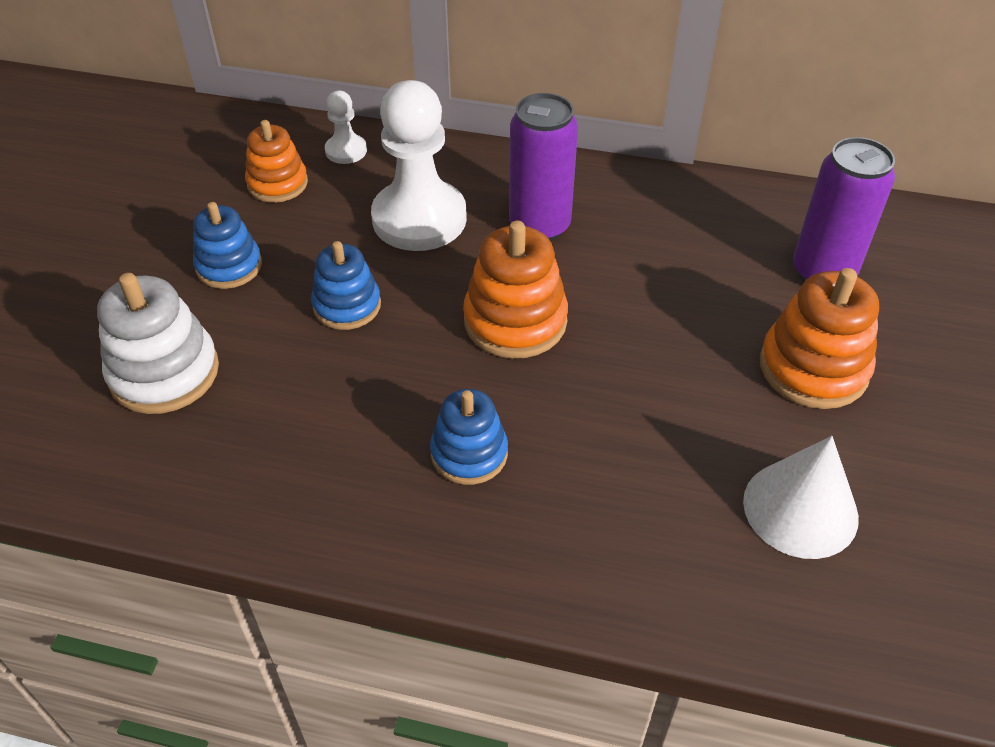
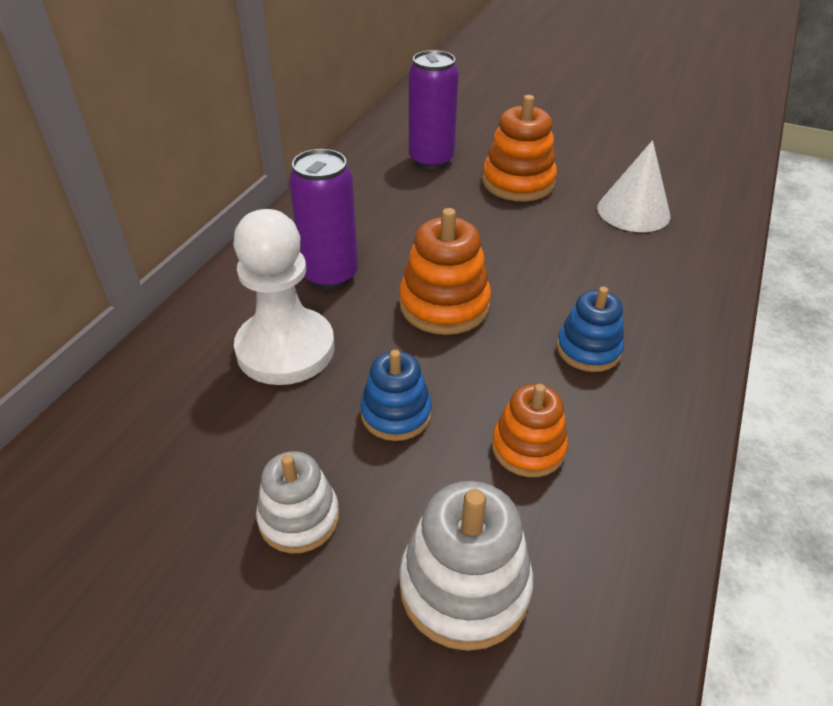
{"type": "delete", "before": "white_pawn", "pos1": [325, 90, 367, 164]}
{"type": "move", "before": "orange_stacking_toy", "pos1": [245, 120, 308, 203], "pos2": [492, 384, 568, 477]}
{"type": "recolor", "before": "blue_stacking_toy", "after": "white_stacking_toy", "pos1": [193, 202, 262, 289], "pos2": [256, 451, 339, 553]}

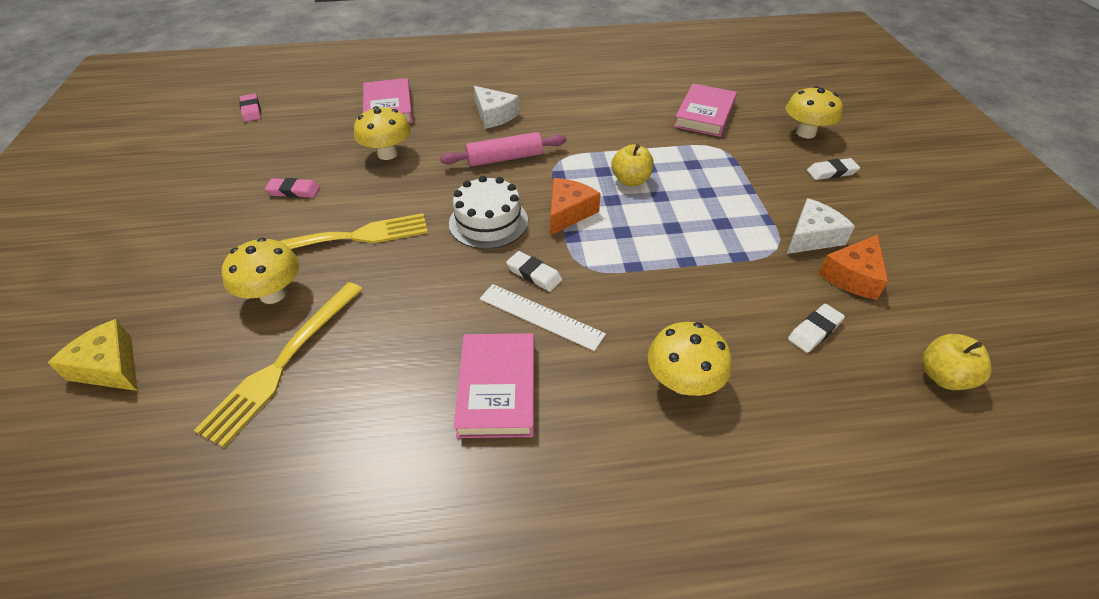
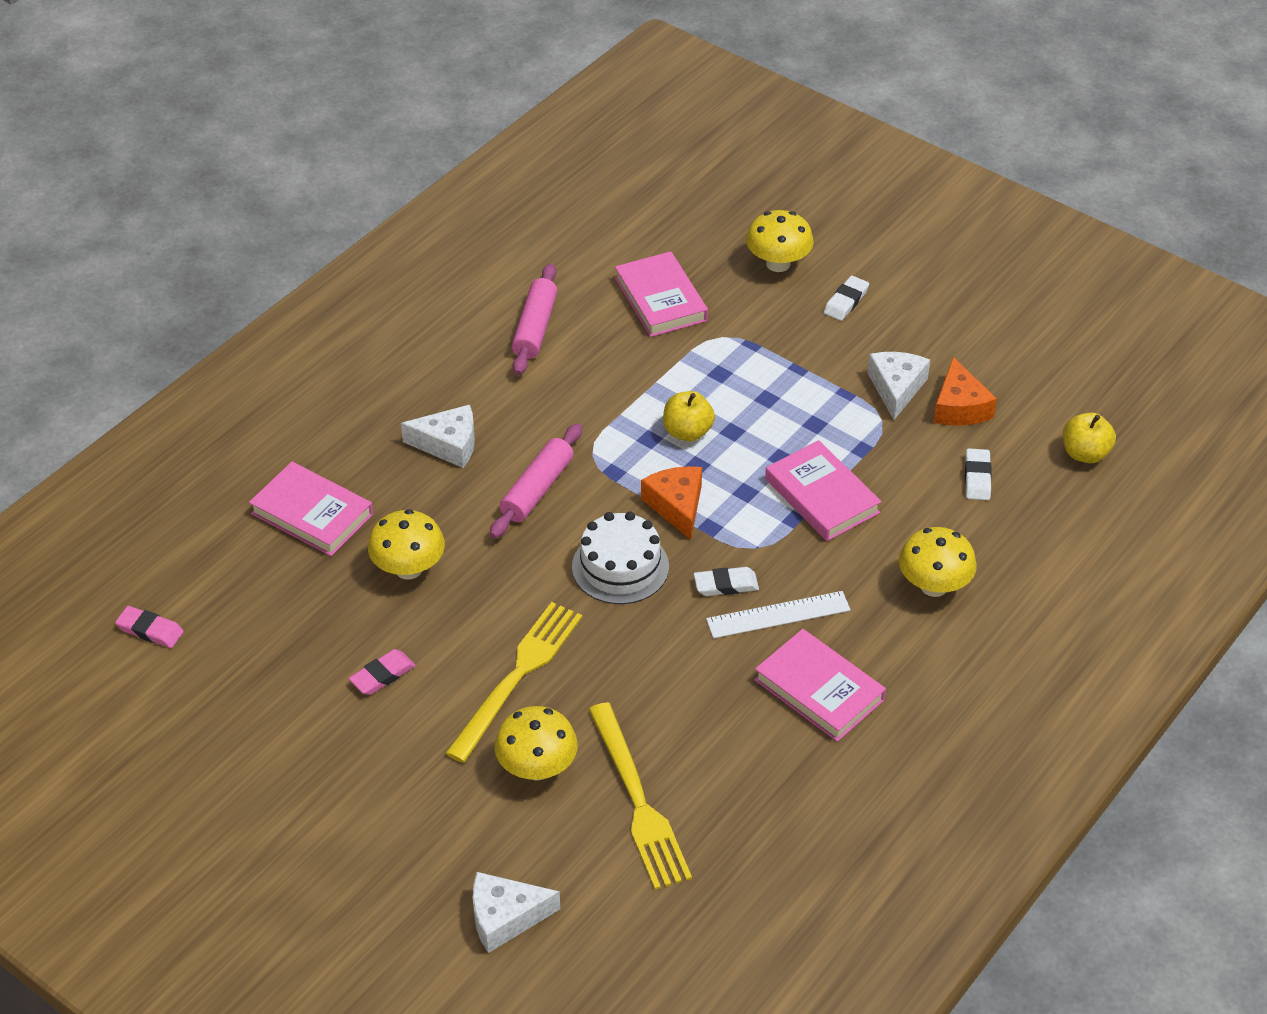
{"type": "insert", "after": "pink_rolling_pin", "pos2": [512, 264, 557, 375]}
{"type": "insert", "after": "pink_book", "pos2": [765, 440, 882, 541]}
{"type": "recolor", "before": "yellow_cheese", "after": "white_cheese", "pos1": [48, 319, 138, 391], "pos2": [473, 872, 560, 953]}

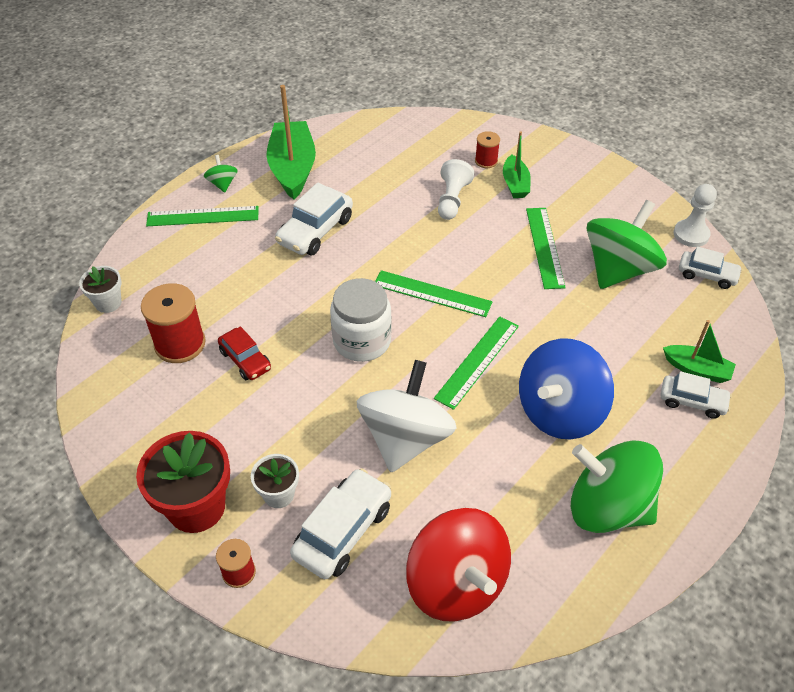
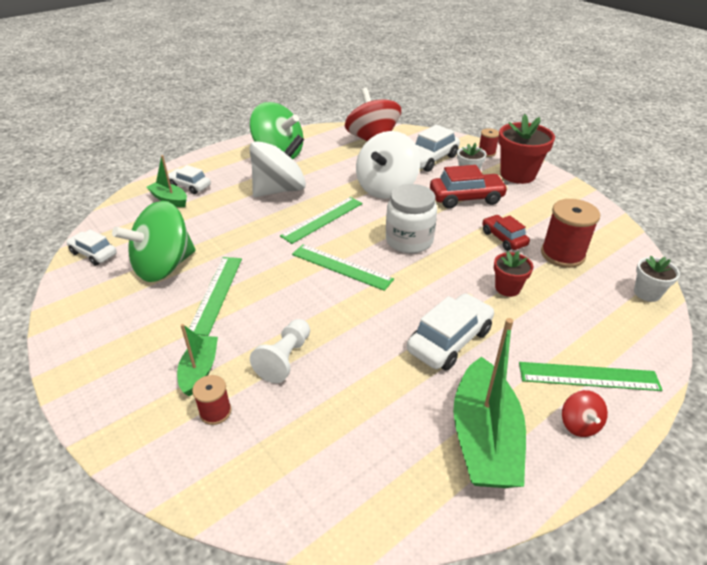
{"type": "delete", "before": "white_pawn", "pos1": [674, 184, 717, 247]}
{"type": "insert", "after": "red_car", "pos2": [430, 165, 508, 209]}
{"type": "insert", "after": "red_flower_pot", "pos2": [494, 251, 533, 297]}
{"type": "recolor", "before": "green_spinning_top", "after": "red_spinning_top", "pos1": [204, 155, 238, 193], "pos2": [562, 390, 608, 437]}
{"type": "recolor", "before": "blue_spinning_top", "after": "white_spinning_top", "pos1": [519, 339, 614, 440], "pos2": [249, 135, 306, 197]}

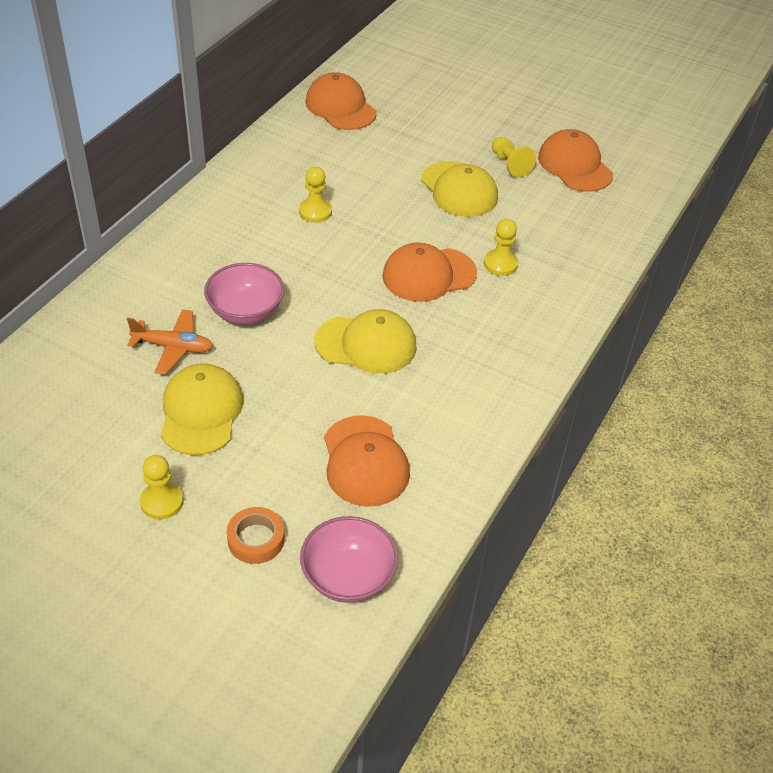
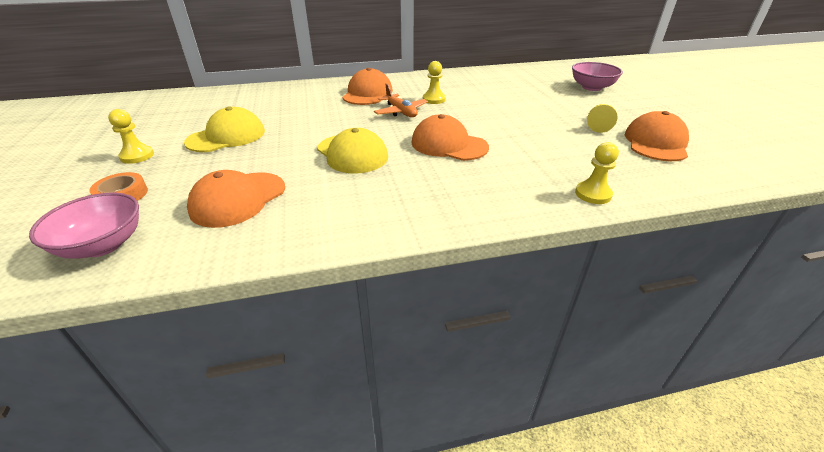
{"type": "delete", "before": "yellow_cap", "pos1": [421, 161, 498, 217]}
{"type": "move", "before": "orange_plane", "pos1": [127, 309, 213, 375], "pos2": [374, 84, 428, 117]}
{"type": "move", "before": "pink_bowl", "pos1": [204, 263, 284, 325], "pos2": [572, 62, 623, 91]}
{"type": "move", "before": "orange_cap", "pos1": [305, 72, 377, 130], "pos2": [342, 68, 393, 105]}
{"type": "move", "before": "yellow_pawn", "pos1": [484, 219, 518, 276], "pos2": [575, 142, 619, 204]}

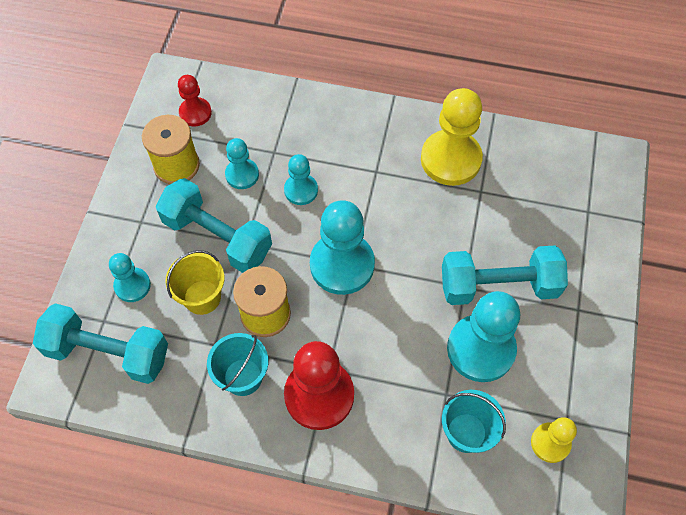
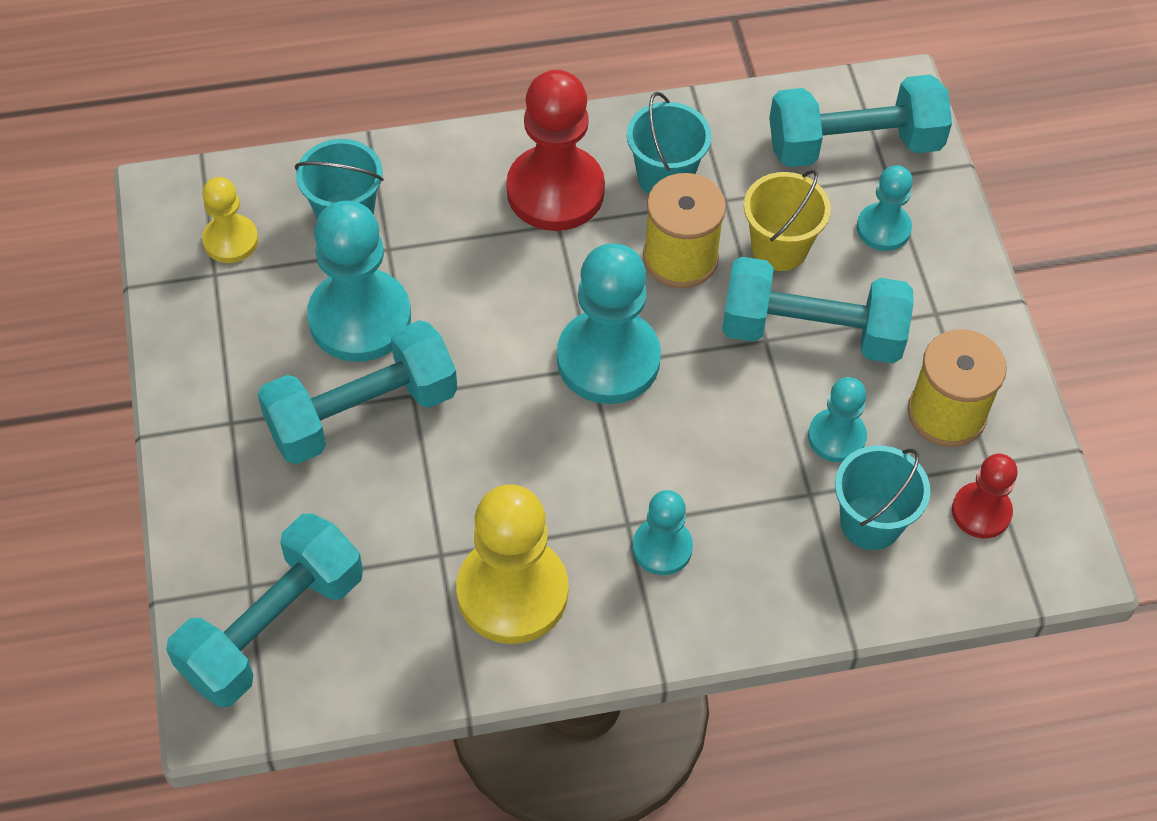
{"type": "insert", "after": "turquoise_dumbbell", "pos2": [166, 513, 363, 707]}
{"type": "insert", "after": "turquoise_bucket", "pos2": [835, 445, 930, 550]}
{"type": "move", "before": "turquoise_pawn", "pos1": [284, 154, 318, 205], "pos2": [632, 490, 693, 575]}

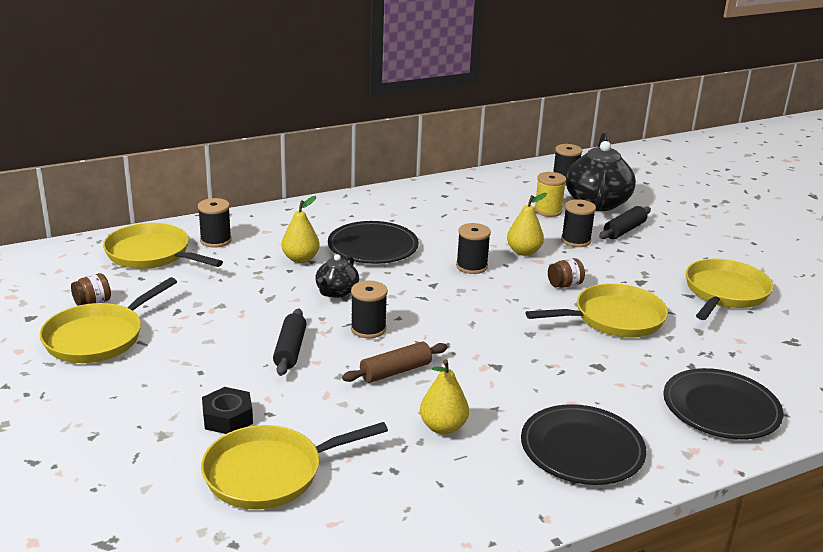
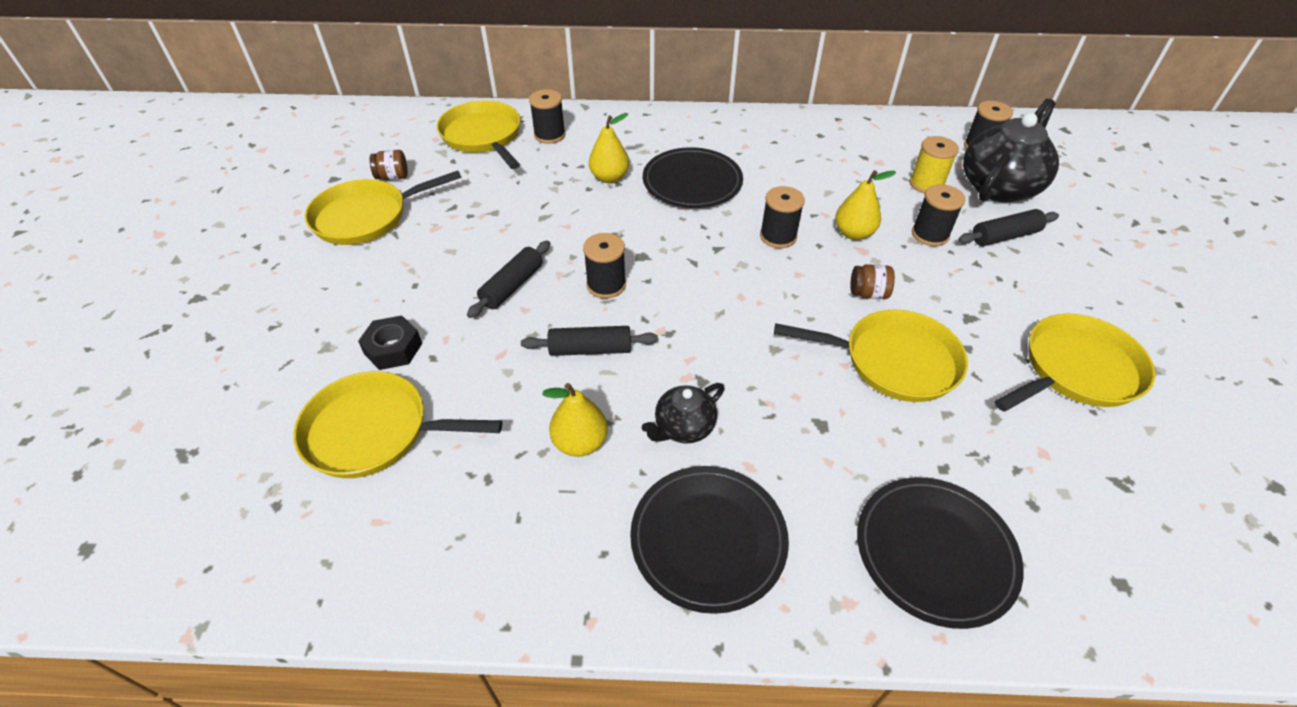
{"type": "move", "before": "black_teapot", "pos1": [315, 254, 359, 298], "pos2": [642, 383, 724, 444]}
{"type": "recolor", "before": "brown_rolling_pin", "after": "black_rolling_pin", "pos1": [342, 342, 448, 383], "pos2": [521, 326, 658, 356]}

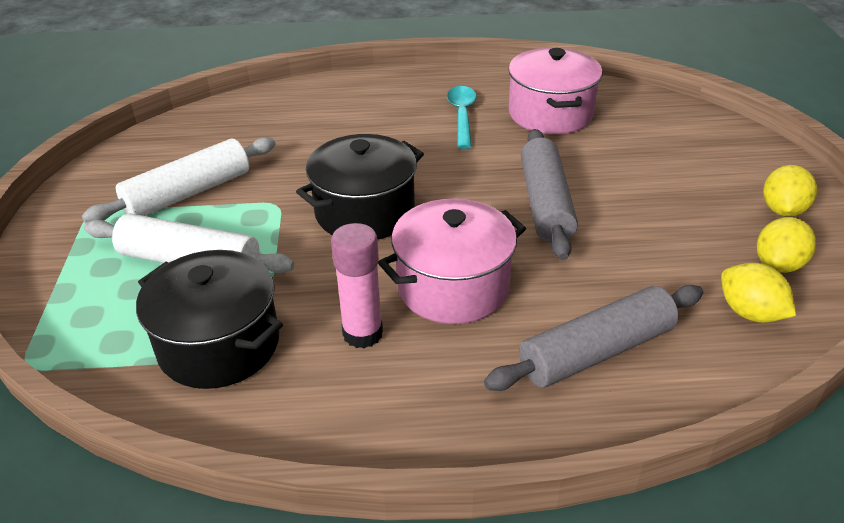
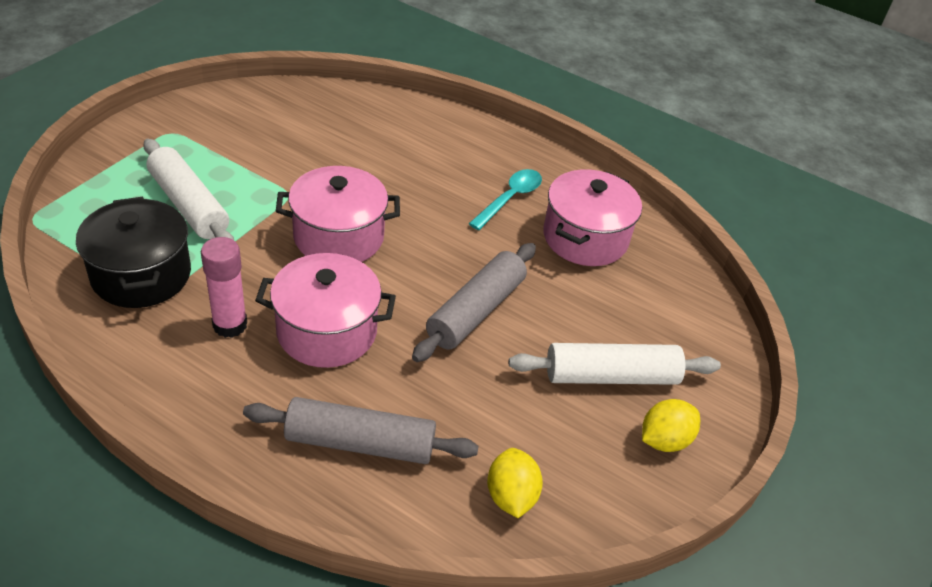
{"type": "delete", "before": "yellow_lemon", "pos1": [757, 217, 816, 273]}
{"type": "move", "before": "white_rolling_pin", "pos1": [82, 137, 276, 223], "pos2": [509, 343, 721, 385]}
{"type": "recolor", "before": "black_pot", "after": "pink_pot", "pos1": [296, 134, 424, 240], "pos2": [276, 166, 400, 262]}

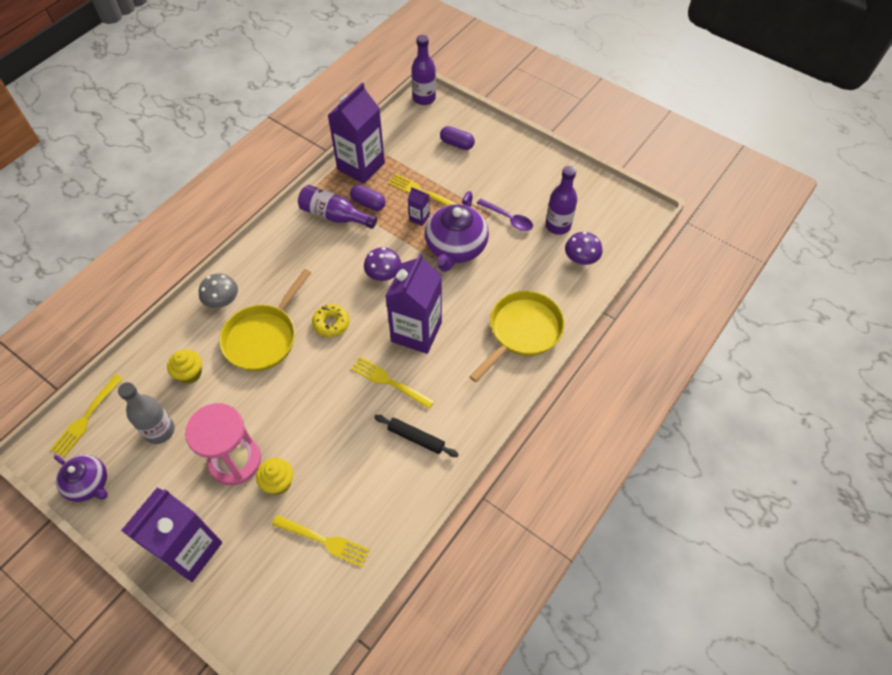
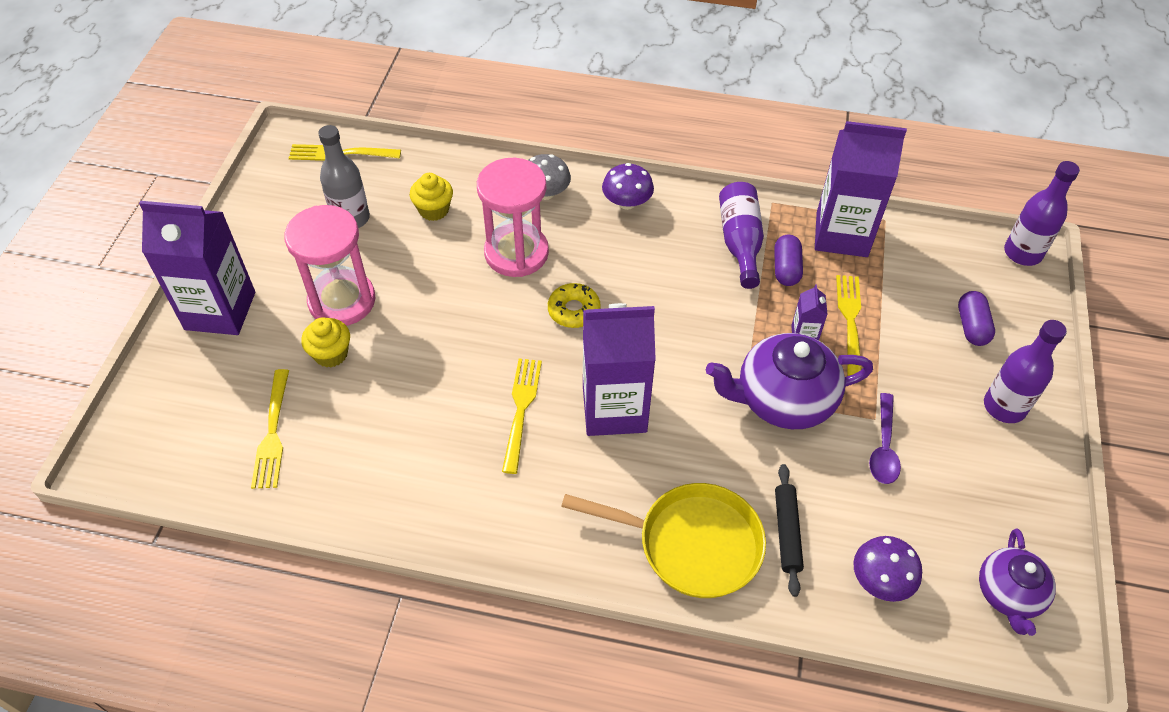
{"type": "move", "before": "purple_teapot", "pos1": [54, 455, 108, 502], "pos2": [979, 528, 1056, 636]}
{"type": "move", "before": "purple_mushroom", "pos1": [364, 247, 402, 281], "pos2": [602, 163, 654, 210]}
{"type": "move", "before": "black_rolling_pin", "pos1": [374, 415, 459, 457], "pos2": [775, 464, 804, 597]}
{"type": "move", "before": "purple_bottle", "pos1": [545, 166, 577, 235], "pos2": [984, 320, 1067, 423]}
{"type": "replace", "before": "yellow_pan", "after": "pink_hourglass", "pos1": [219, 269, 311, 371], "pos2": [477, 158, 549, 277]}

